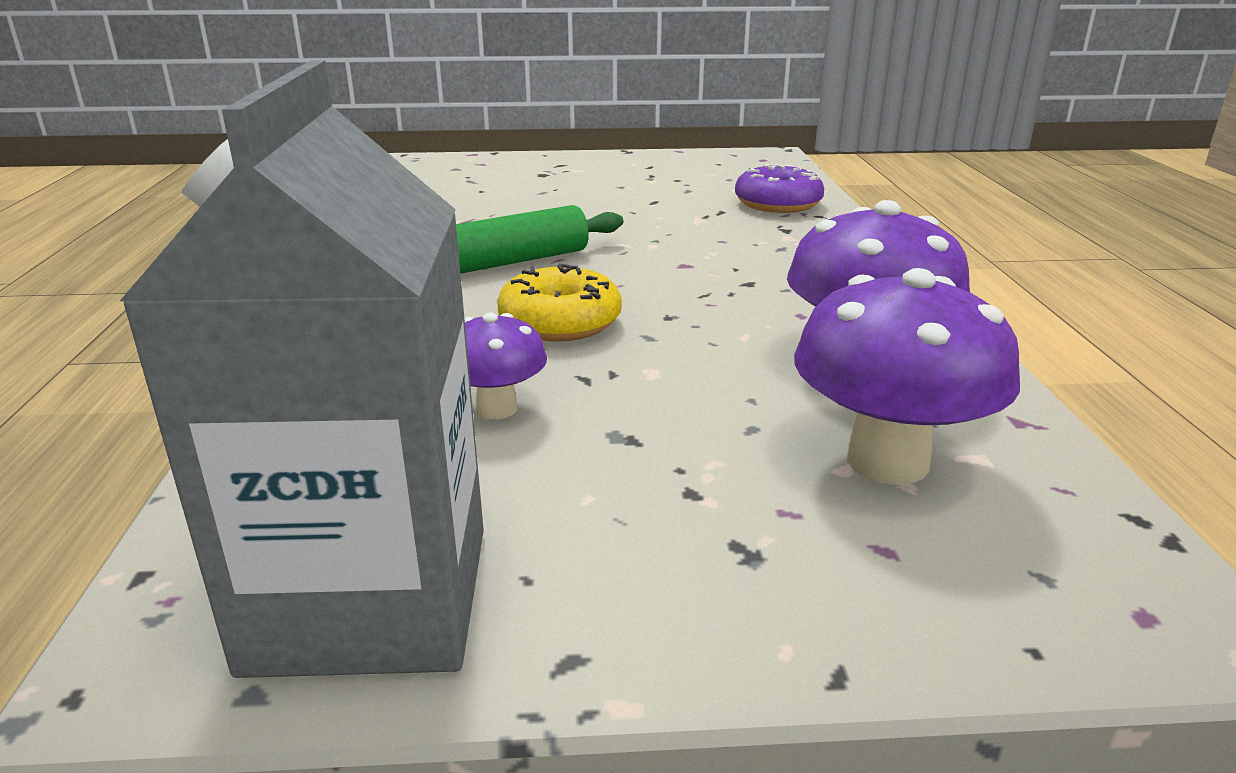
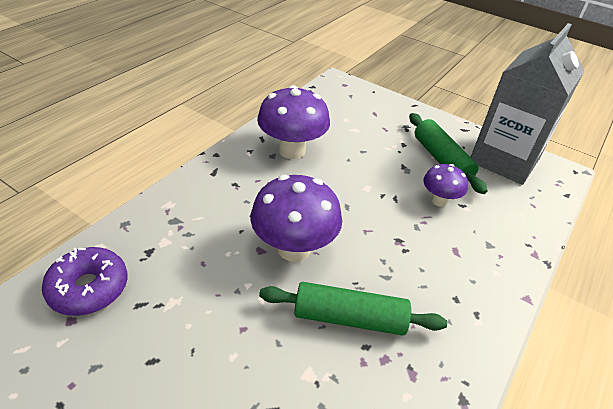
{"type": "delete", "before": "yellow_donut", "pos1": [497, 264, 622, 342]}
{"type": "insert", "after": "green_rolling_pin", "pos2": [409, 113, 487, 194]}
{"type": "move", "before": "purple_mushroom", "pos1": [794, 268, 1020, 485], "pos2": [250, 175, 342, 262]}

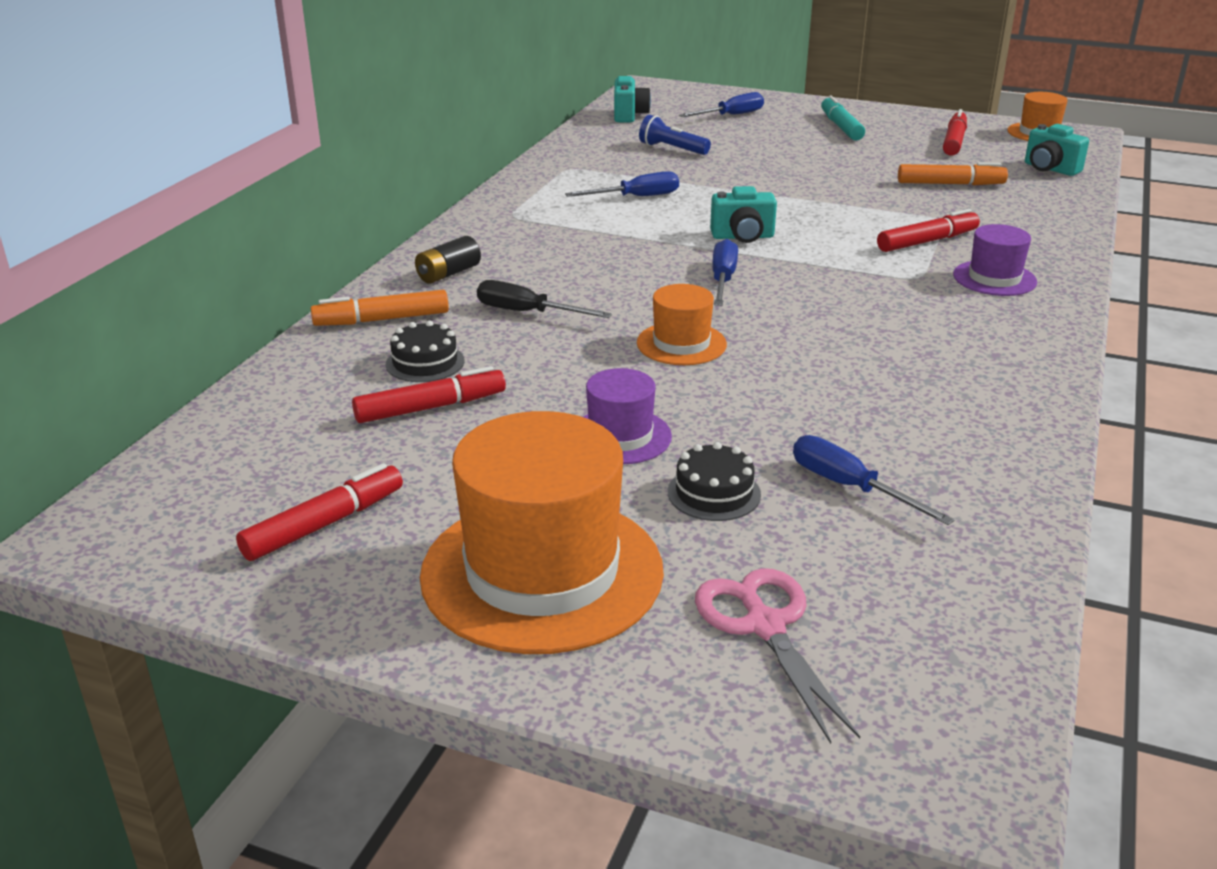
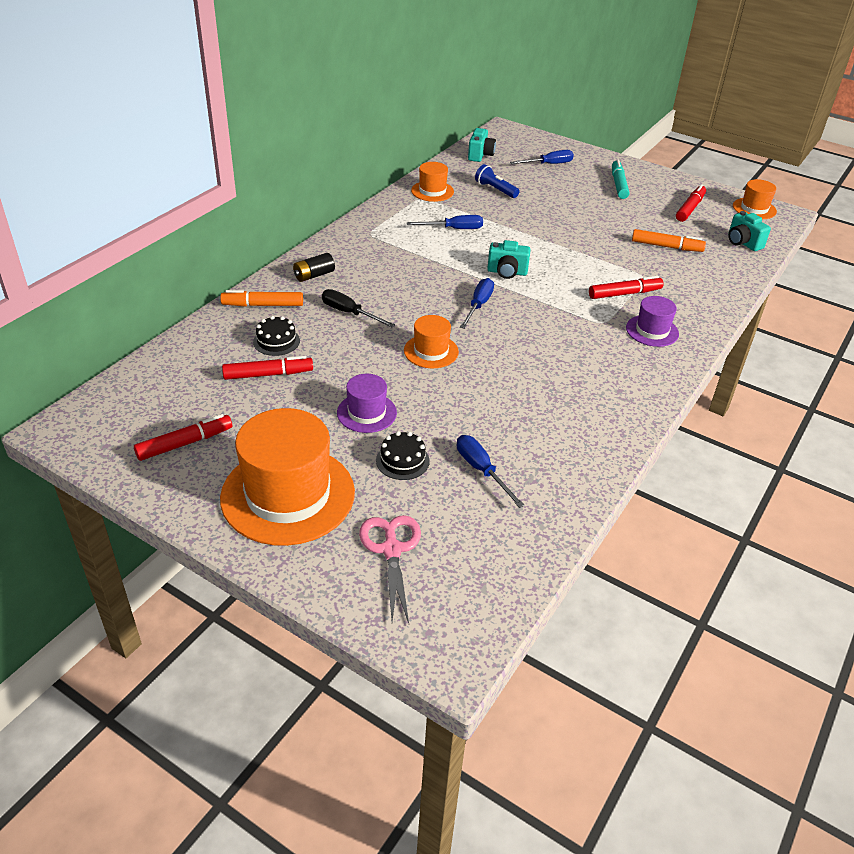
{"type": "insert", "after": "orange_hat", "pos2": [411, 162, 454, 202]}

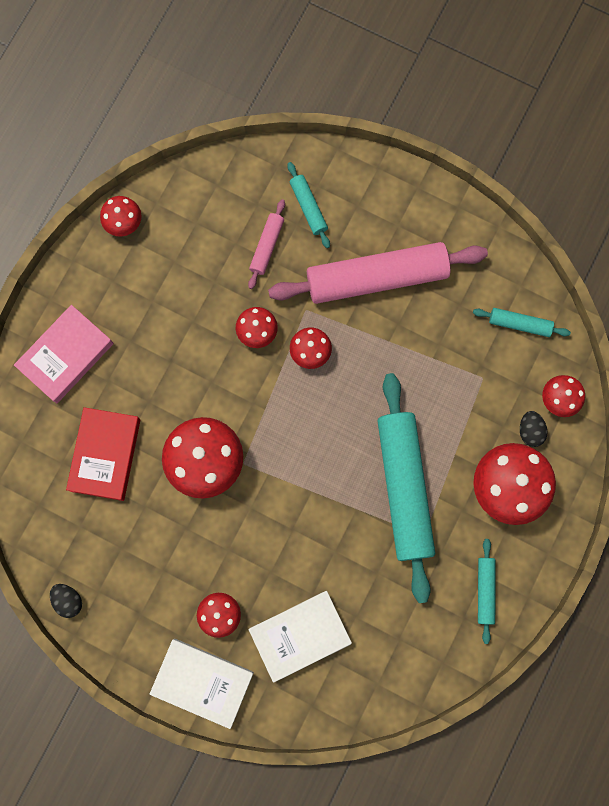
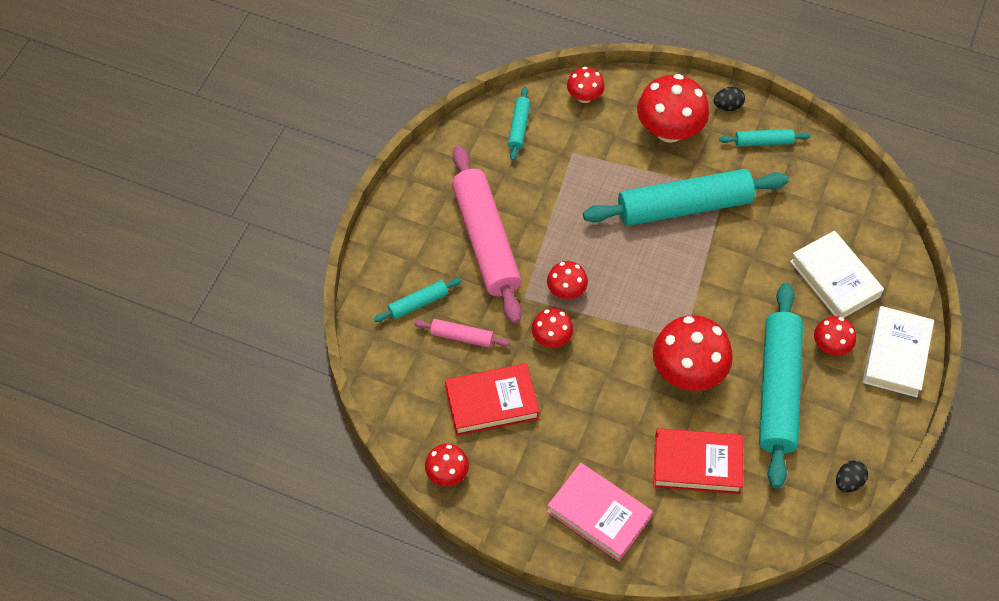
{"type": "insert", "after": "red_book", "pos2": [445, 363, 539, 436]}
{"type": "insert", "after": "turquoise_rolling_pin", "pos2": [759, 283, 803, 488]}
{"type": "move", "before": "black_egg", "pos1": [520, 411, 548, 447], "pos2": [714, 87, 745, 111]}

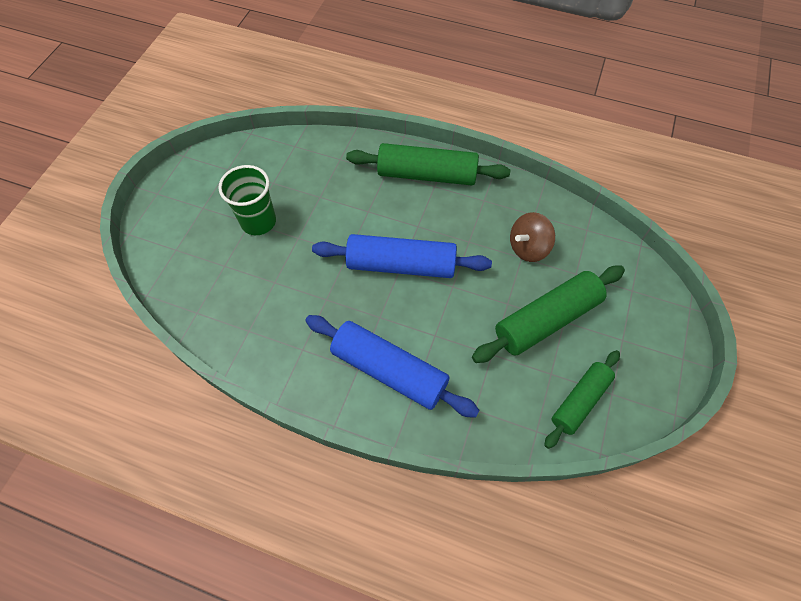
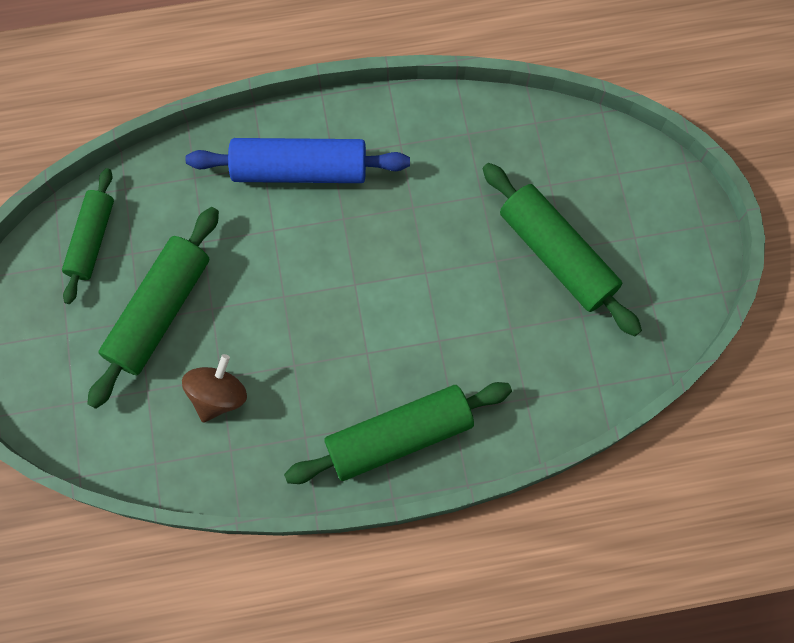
{"type": "delete", "before": "blue_rolling_pin", "pos1": [312, 234, 492, 278]}
{"type": "replace", "before": "green_cup", "after": "green_rolling_pin", "pos1": [218, 165, 276, 235], "pos2": [483, 163, 642, 336]}

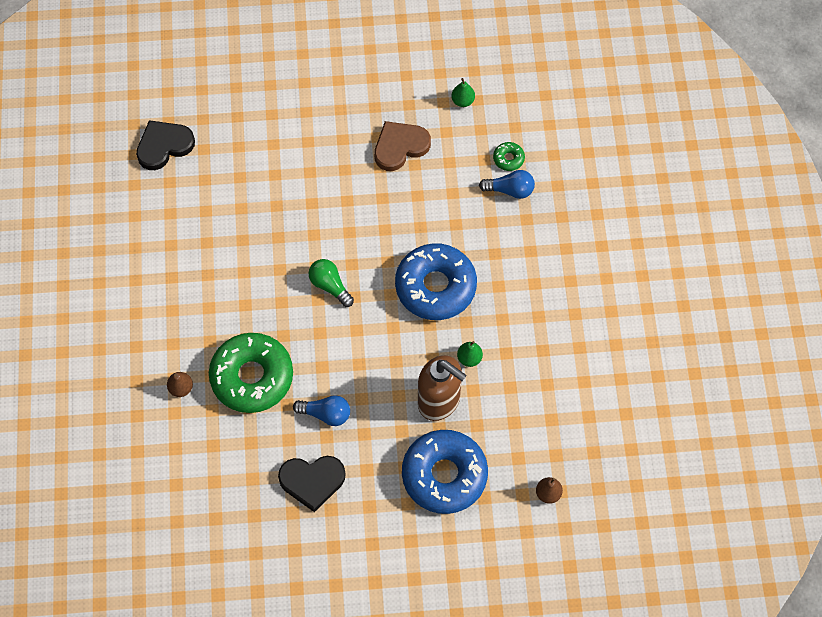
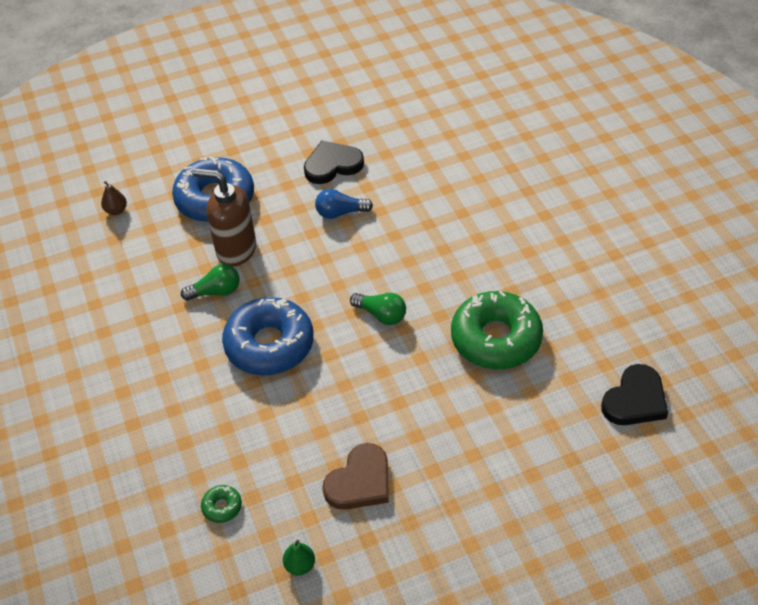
{"type": "delete", "before": "brown_pear", "pos1": [167, 372, 193, 397]}
{"type": "delete", "before": "blue_light_bulb", "pos1": [479, 170, 535, 199]}
{"type": "move", "before": "green_donut", "pos1": [209, 333, 293, 413], "pos2": [451, 290, 543, 369]}
{"type": "replace", "before": "green_pear", "after": "green_light_bulb", "pos1": [457, 341, 483, 367], "pos2": [181, 264, 239, 301]}

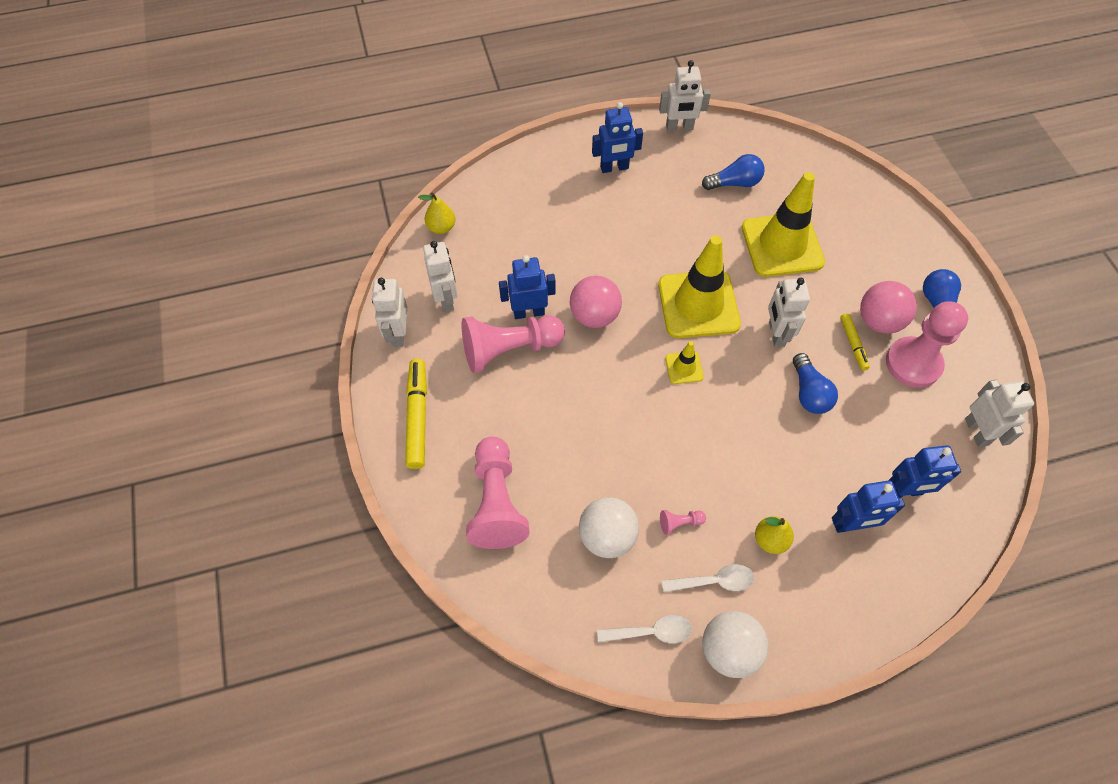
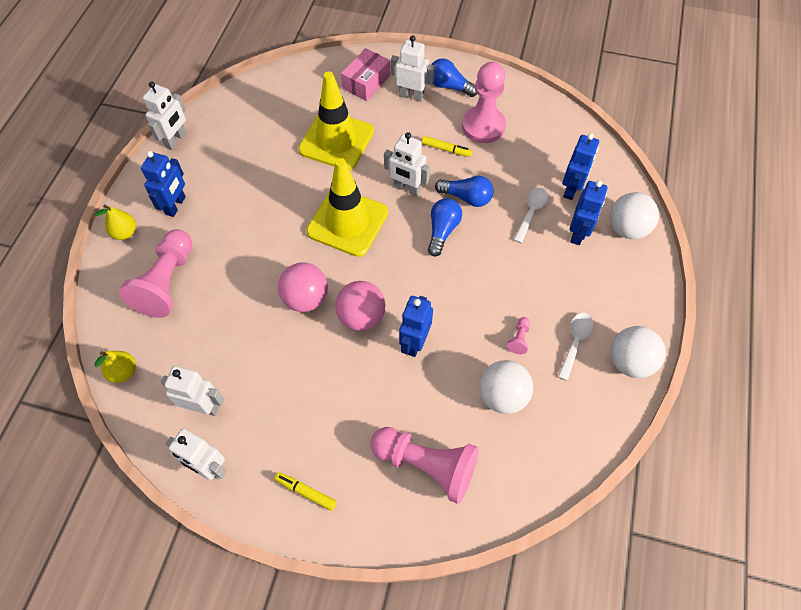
{"type": "delete", "before": "yellow_traffic_cone", "pos1": [665, 341, 704, 384]}
{"type": "insert", "after": "pink_box", "pos2": [341, 48, 390, 101]}
{"type": "insert", "after": "white_ball", "pos2": [610, 192, 659, 239]}
{"type": "move", "before": "pink_pawn", "pos1": [462, 315, 565, 373], "pos2": [119, 229, 192, 318]}
{"type": "move", "before": "blue_robot", "pos1": [499, 255, 556, 319], "pos2": [399, 296, 433, 357]}
{"type": "move", "before": "white_spoon", "pos1": [597, 615, 692, 644], "pos2": [513, 188, 548, 243]}
{"type": "move", "before": "blue_light_bulb", "pos1": [702, 154, 765, 190], "pos2": [428, 198, 462, 257]}
{"type": "move", "before": "yellow_pear", "pos1": [755, 516, 794, 554], "pos2": [95, 205, 136, 240]}
{"type": "move", "before": "pink_ball", "pos1": [860, 281, 917, 334], "pos2": [335, 281, 386, 331]}
{"type": "move", "before": "white_robot", "pos1": [965, 380, 1034, 447], "pos2": [391, 35, 435, 102]}
{"type": "resize", "before": "yellow_marker", "pos1": [405, 359, 427, 469], "pos2": [274, 472, 337, 511], "scale": 0.57}

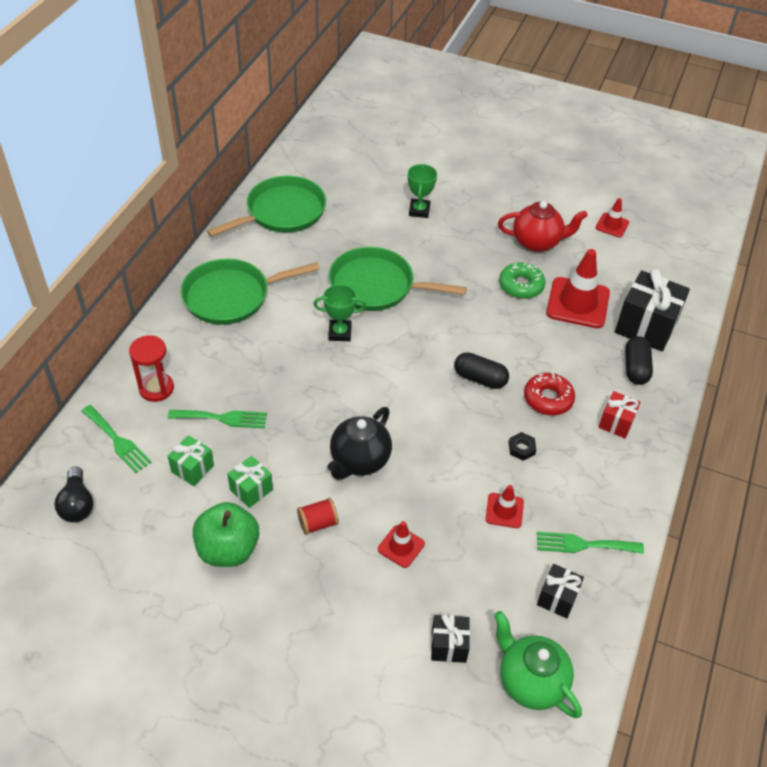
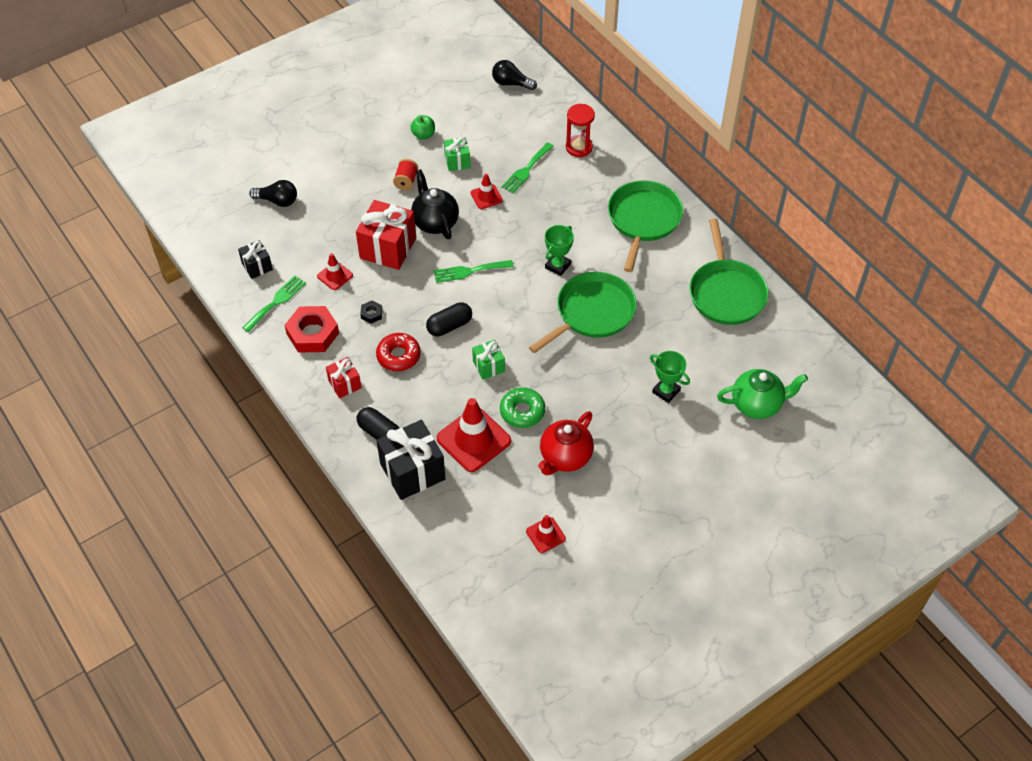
{"type": "insert", "after": "red_nut", "pos2": [285, 306, 339, 353]}
{"type": "insert", "after": "red_gift", "pos2": [356, 200, 416, 270]}
{"type": "move", "before": "green_fork", "pos1": [82, 405, 152, 473], "pos2": [434, 260, 513, 283]}
{"type": "move", "before": "green_gift", "pos1": [168, 435, 214, 486], "pos2": [472, 340, 505, 380]}
{"type": "move", "before": "red_traffic_cone", "pos1": [378, 521, 425, 568], "pos2": [471, 174, 503, 209]}
{"type": "move", "before": "green_teapot", "pos1": [494, 611, 582, 718], "pos2": [717, 369, 808, 419]}
{"type": "replace", "before": "black_gift", "after": "black_light_bulb", "pos1": [431, 614, 470, 663], "pos2": [249, 180, 297, 207]}
{"type": "resize", "before": "green_apple", "pos1": [193, 502, 259, 567], "pos2": [410, 115, 435, 140], "scale": 0.55}

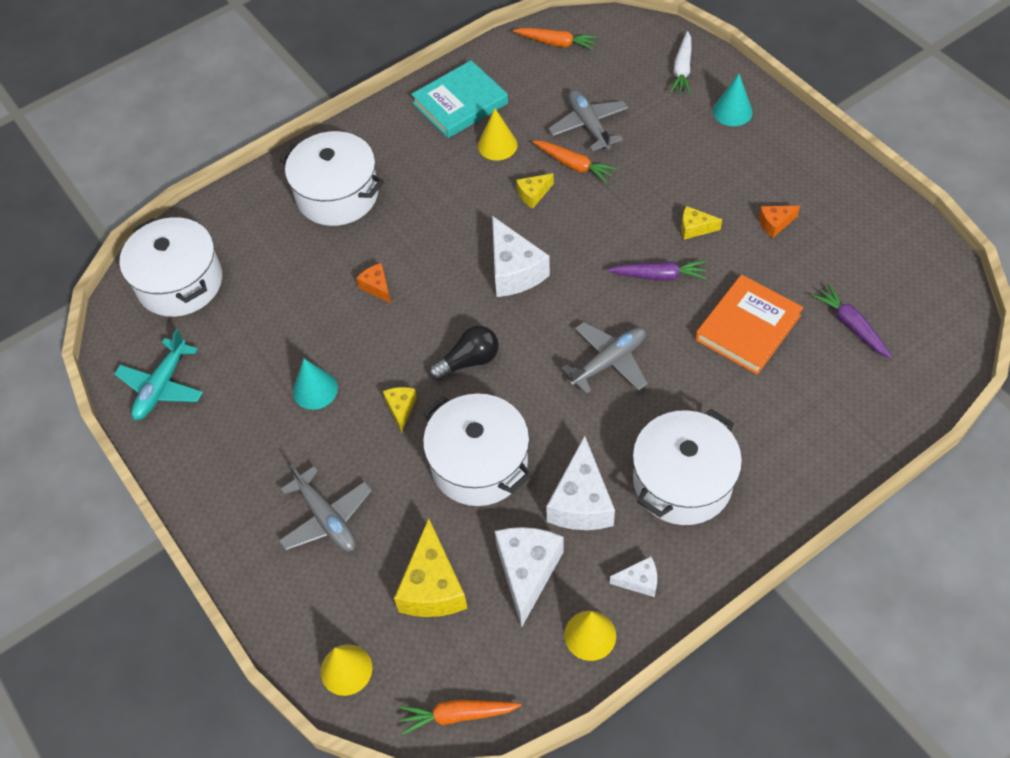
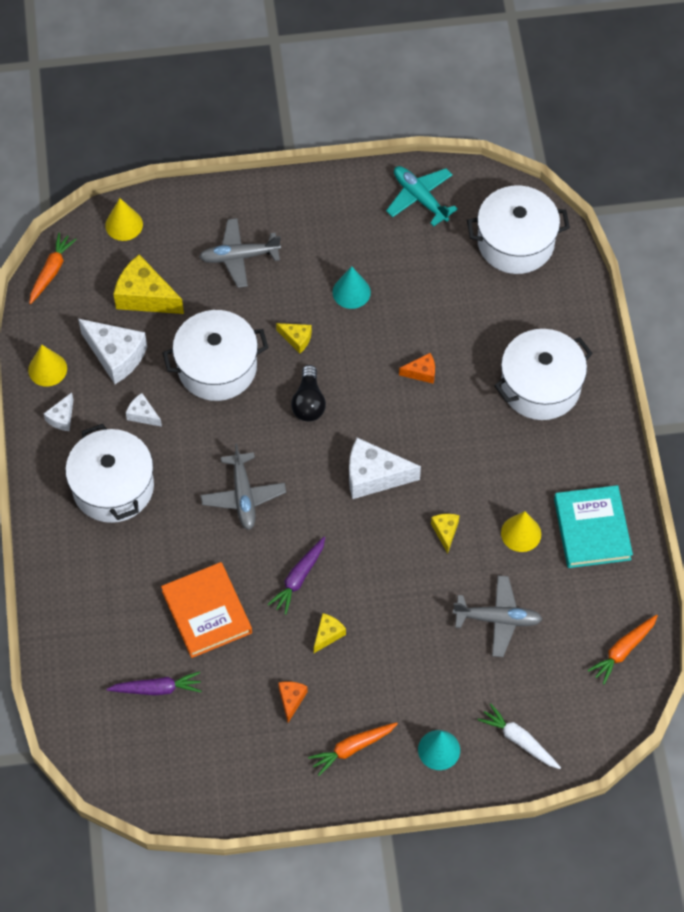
{"type": "move", "before": "orange_carrot", "pos1": [532, 141, 617, 183], "pos2": [308, 722, 398, 776]}
{"type": "resize", "before": "white_cheese", "pos1": [546, 436, 615, 530], "pos2": [126, 393, 162, 427], "scale": 0.51}

